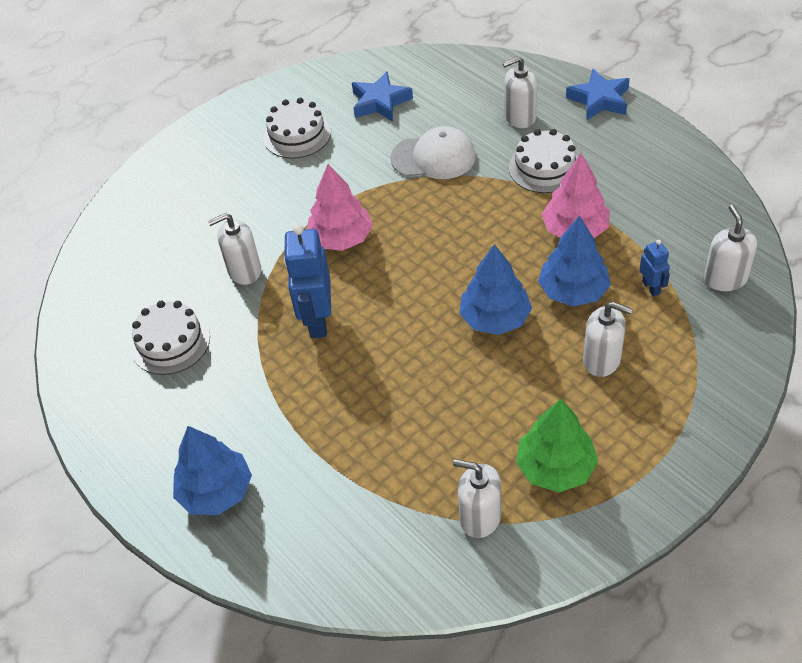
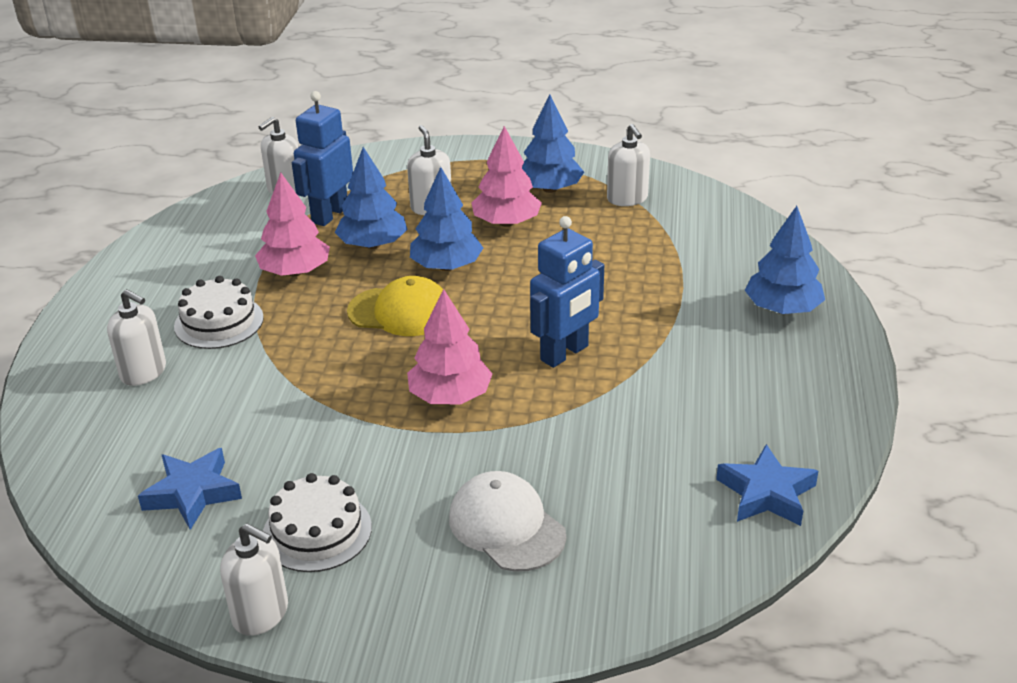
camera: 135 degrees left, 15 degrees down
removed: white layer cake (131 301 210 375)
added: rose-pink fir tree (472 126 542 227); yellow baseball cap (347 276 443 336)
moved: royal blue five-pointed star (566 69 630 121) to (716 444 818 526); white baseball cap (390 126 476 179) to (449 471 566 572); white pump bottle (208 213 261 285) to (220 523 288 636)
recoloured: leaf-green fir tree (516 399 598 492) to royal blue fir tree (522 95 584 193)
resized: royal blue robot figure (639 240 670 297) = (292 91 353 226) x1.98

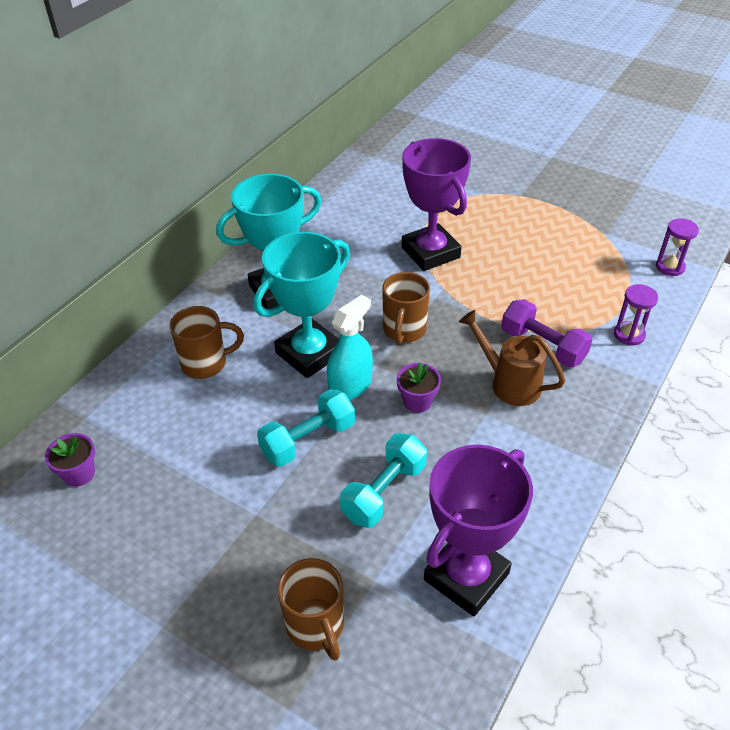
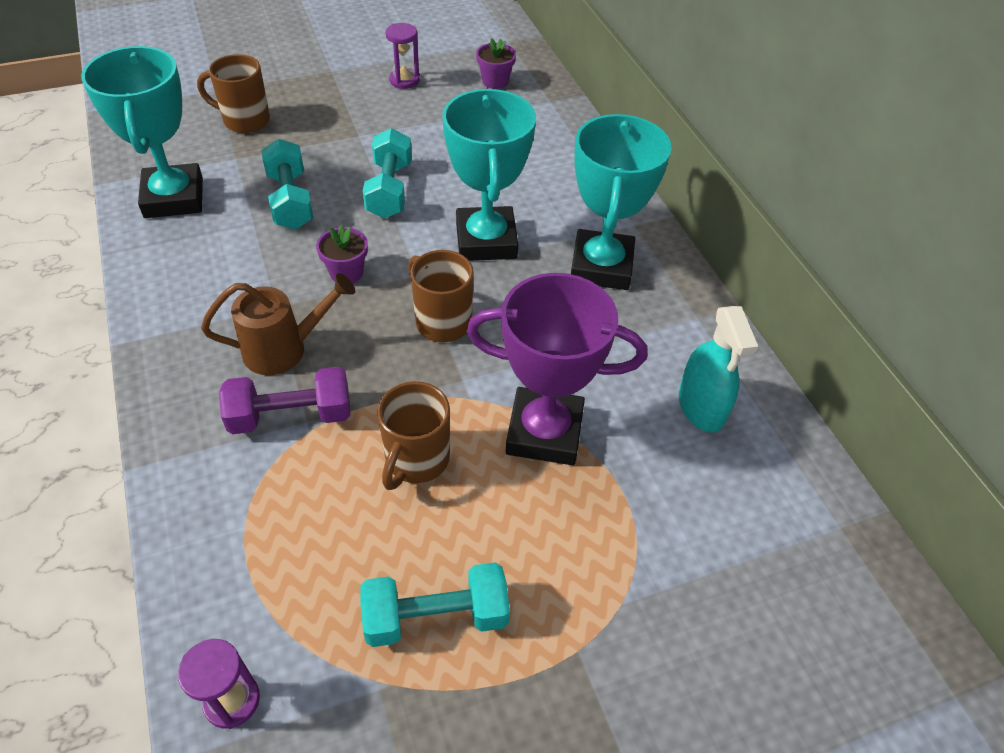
camera: 125 degrees right, 5 degrees up
added: teal dumbbell (360 562 510 647)
moved: violet hourglass (614 284 658 346) to (385 23 420 89); teal spray bottle (327 295 373 400) to (679 306 758 432); russet mug (170 306 244 379) to (378 381 450 490)
recoloured: violet award cup (424 445 533 616) to teal award cup (81 46 203 218)

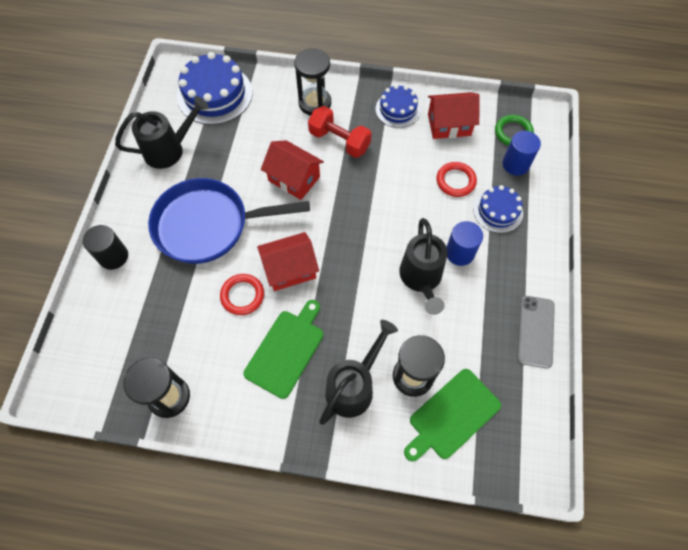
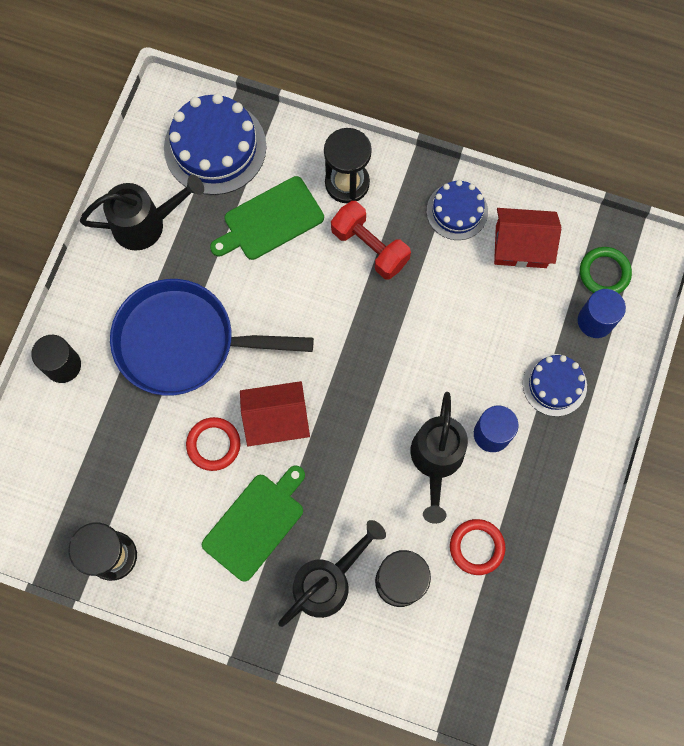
camera: 10 degrees right, 10 degrees up
removed: scarlet cottage (261 140 324 200); gray phone (517 296 555 368)
moved: scarlet ring (436 162 477 197) to (450 519 506 575); leaf-green bread board (404 369 501 461) to (210 176 324 260)

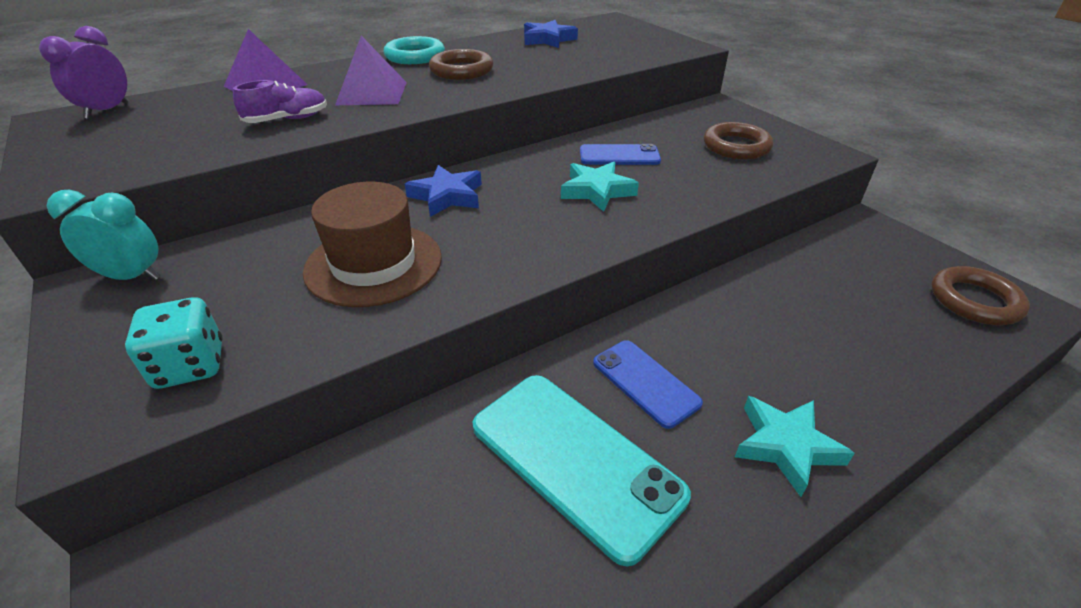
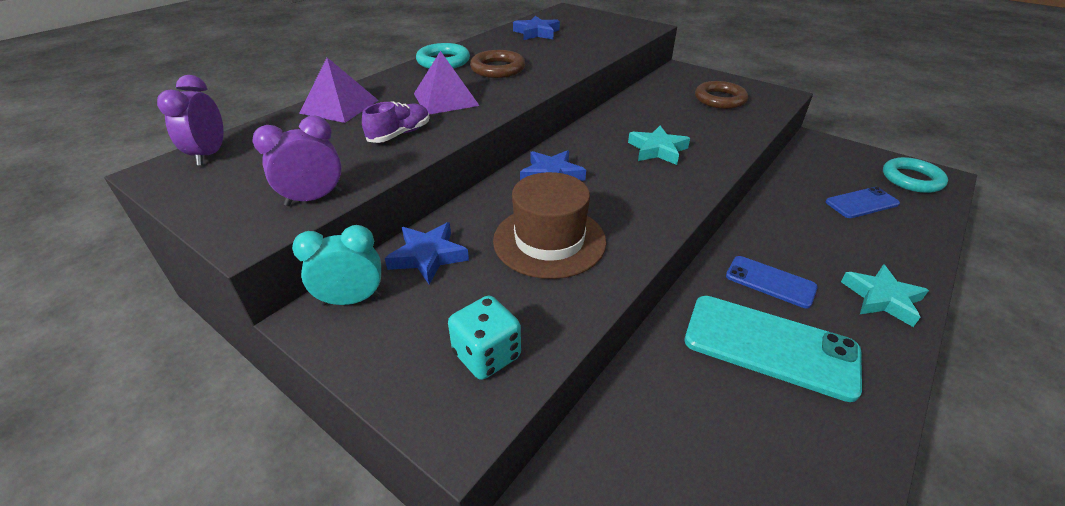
camera: 20 degrees left, 0 degrees up
added: violet alarm clock (252 116 342 206); royal blue five-pointed star (385 222 469 285)
moved: royal blue phone (580 144 661 165) to (825 187 900 218)
recoloured: russet ring (931 266 1030 325) to teal ring (883 157 948 193)

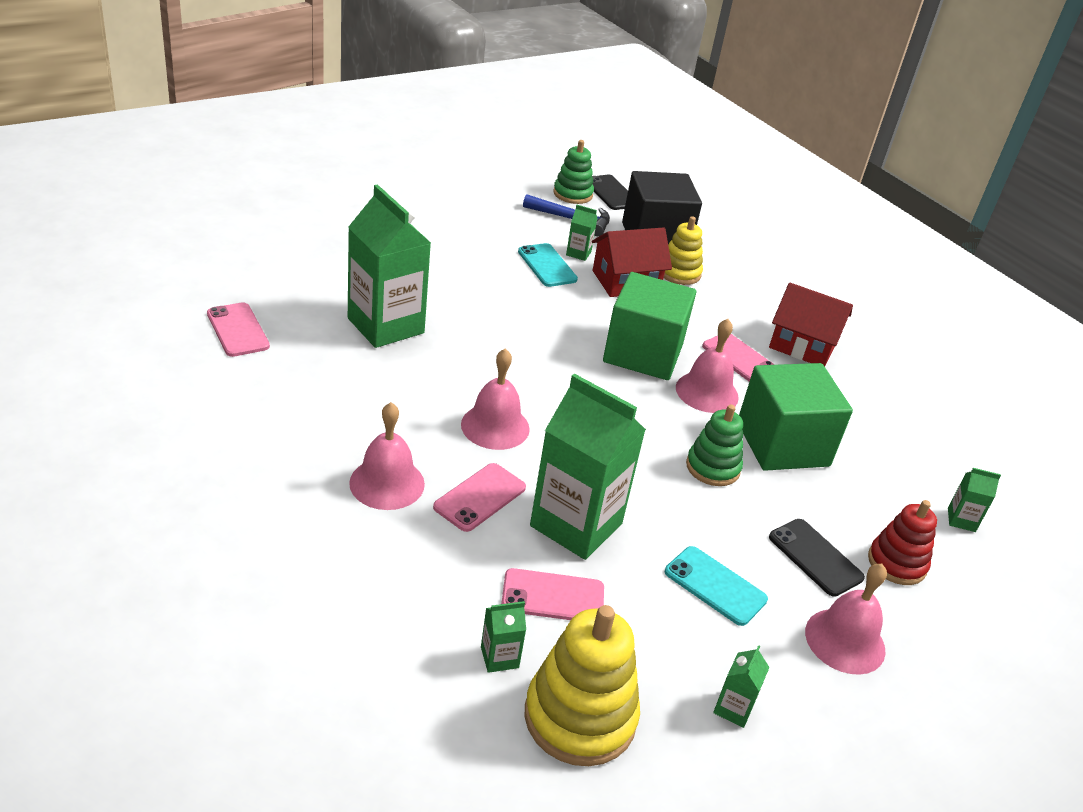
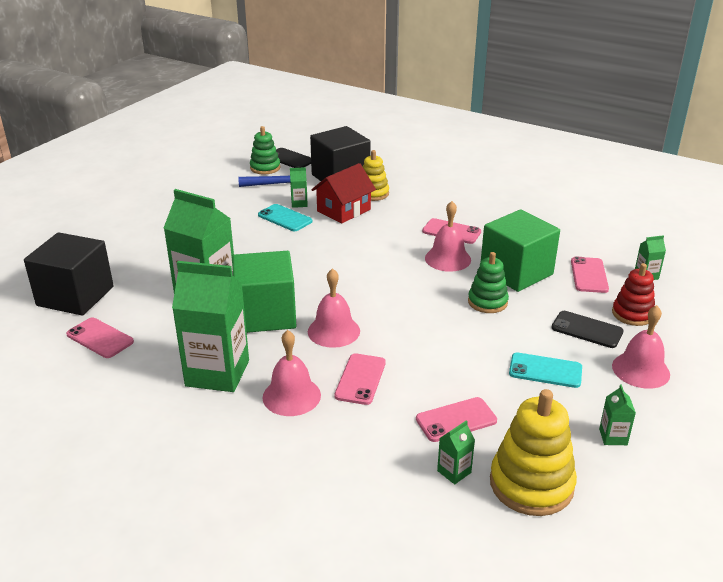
camera: 20 degrees left, 5 degrees down
removed: scarlet cottage (769 283 853 367)
added: jet-black solid cube (24 232 114 316); rose-pink phone (571 257 609 293)
moved: leaf-green solid cube (603 272 696 380) to (232 251 296 333); leaf-green carton (530 374 646 560) to (172 261 249 392)

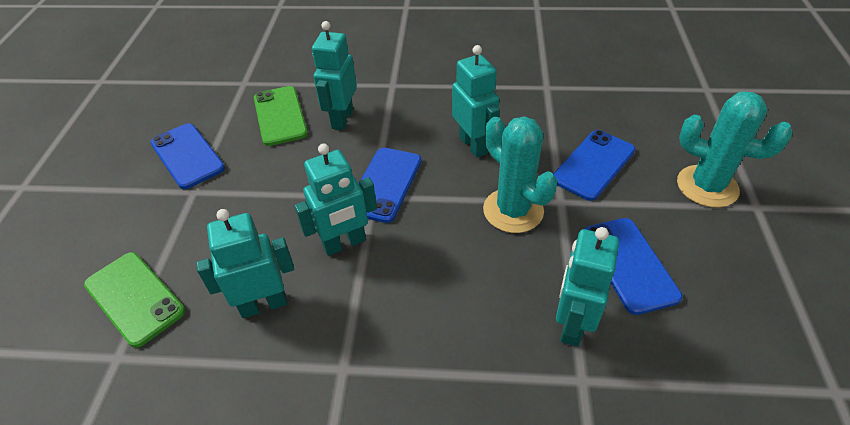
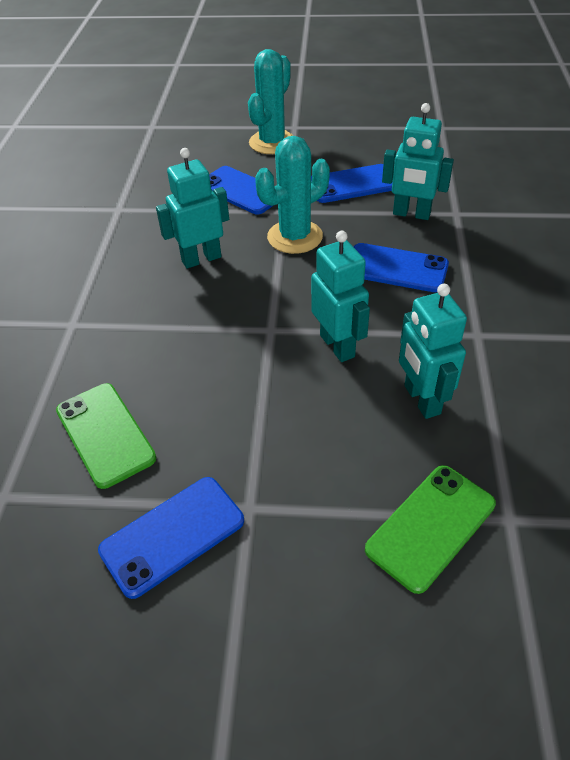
camera: 90 degrees left, 0 degrees up
removed: teal robot figure (312 21 357 130)
moved: royal blue phone (359 148 422 223) to (354 243 449 292)
turned: leaf-green phone (254 86 308 146) = (56 383 156 489) 75 degrees clockwise

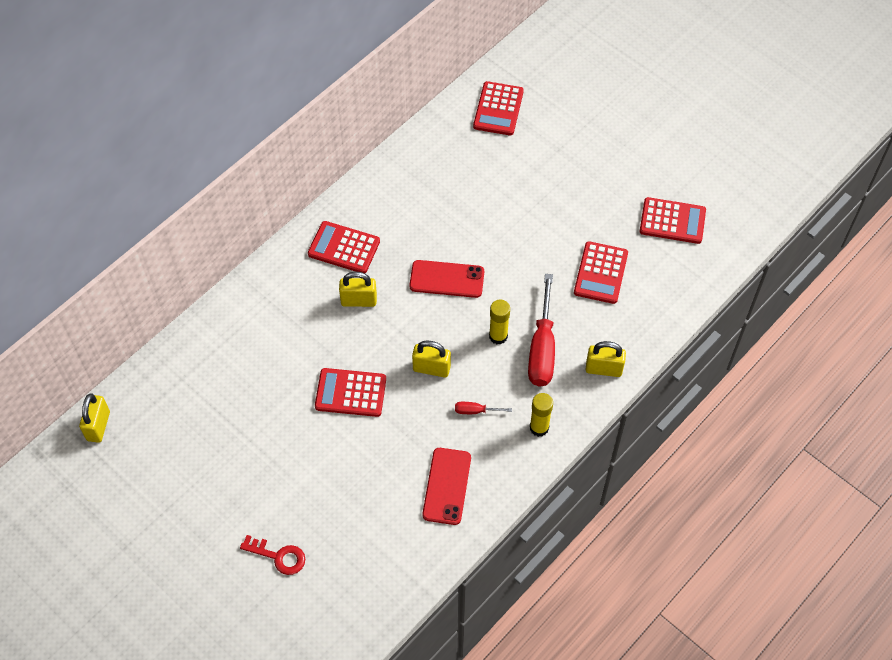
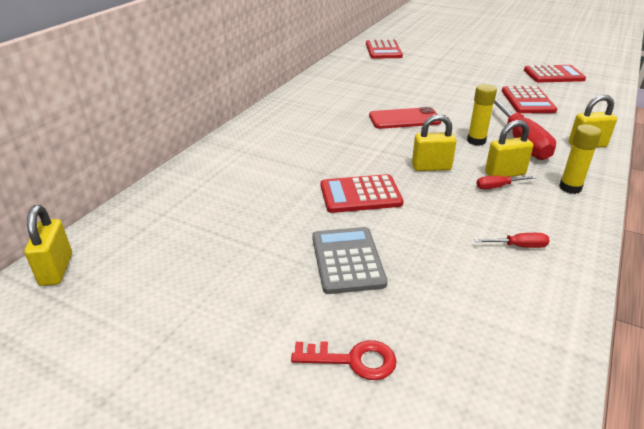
camera: 15 degrees left, 25 degrees down
removed: scarlet pocket calculator (308 221 380 273)
added: gray pocket calculator (312 227 387 294)
moved: yellow small lock (339 272 377 307) to (485 120 533 177)
replaced: scarlet phone (422 448 471 525) to scarlet flat screwdriver (474 233 550 248)

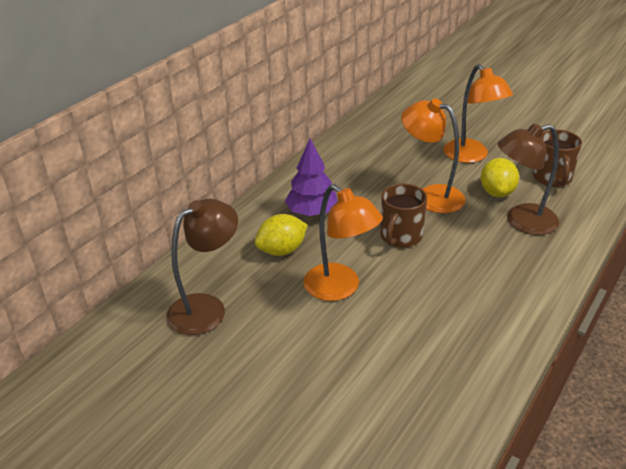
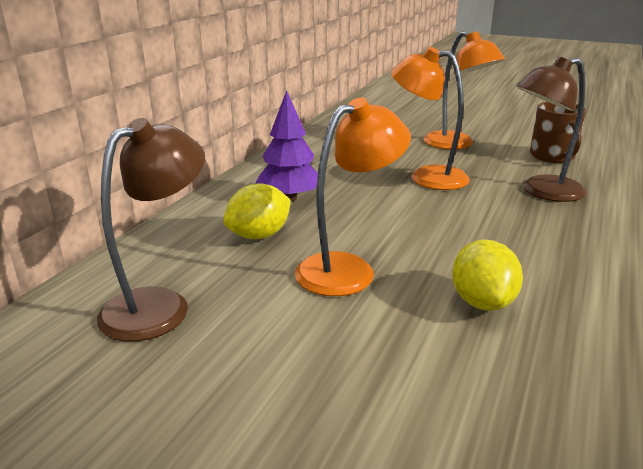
camera: 10 degrees left, 10 degrees down
removed: russet mug (380 183 427 248)
moved: yellow citrus fruit (480 158 519 197) to (452 239 523 311)
turned: orange lamp (303 184 383 301) = (295 97 411 296) 75 degrees counterclockwise

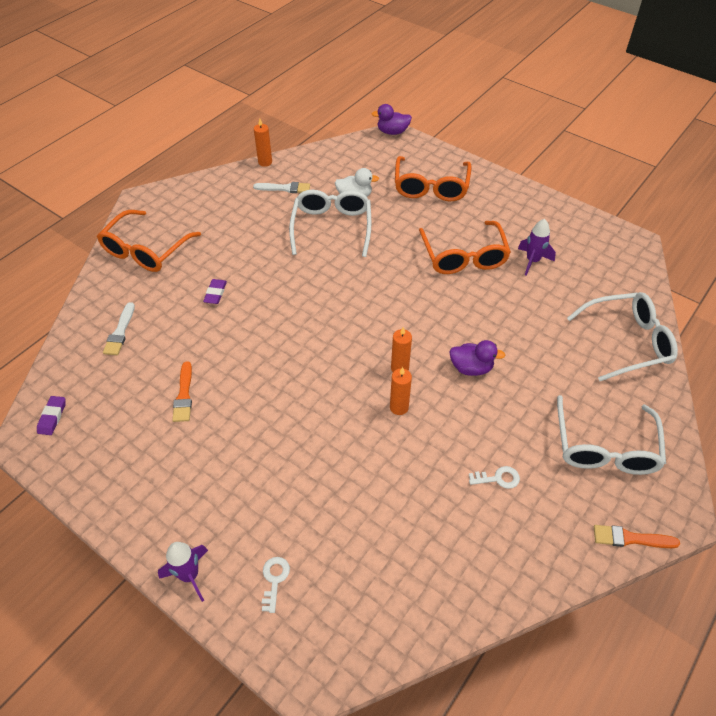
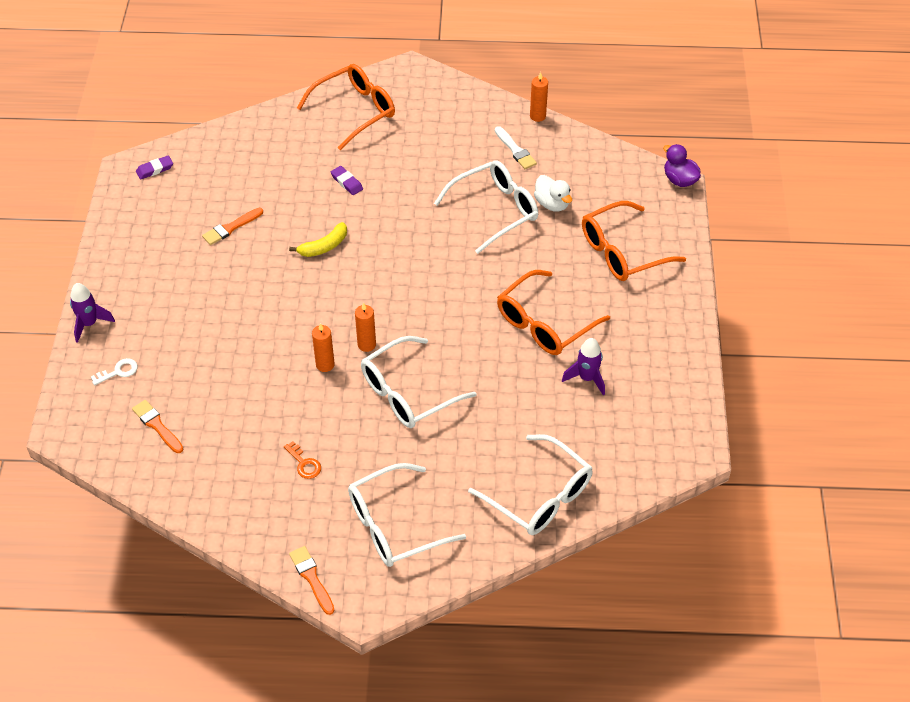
camera: 55 degrees right, 0 degrees up
removed: white paint brush (103 302 135 355)
added: yellow banana (289 222 347 257); orange paint brush (132 400 183 453)
replaced: violet toy duck (449 340 505 376) to white spectacles (361 336 477 428)
recoloured: white key (469 466 520 489) to orange key (284 441 321 479)
turned: orange spectacles (97 210 201 272) = (297 64 395 150) 150 degrees clockwise; violet eraser (203 279 227 304) = (331 166 363 195) 75 degrees clockwise

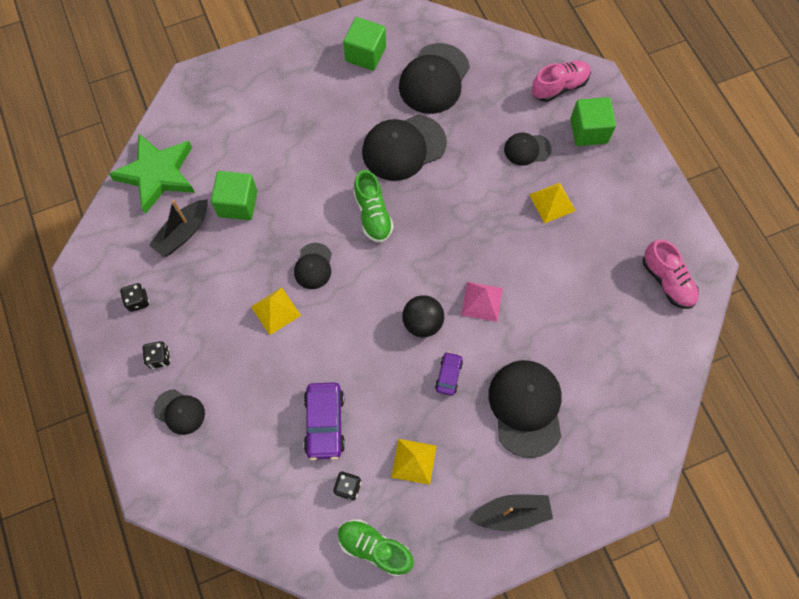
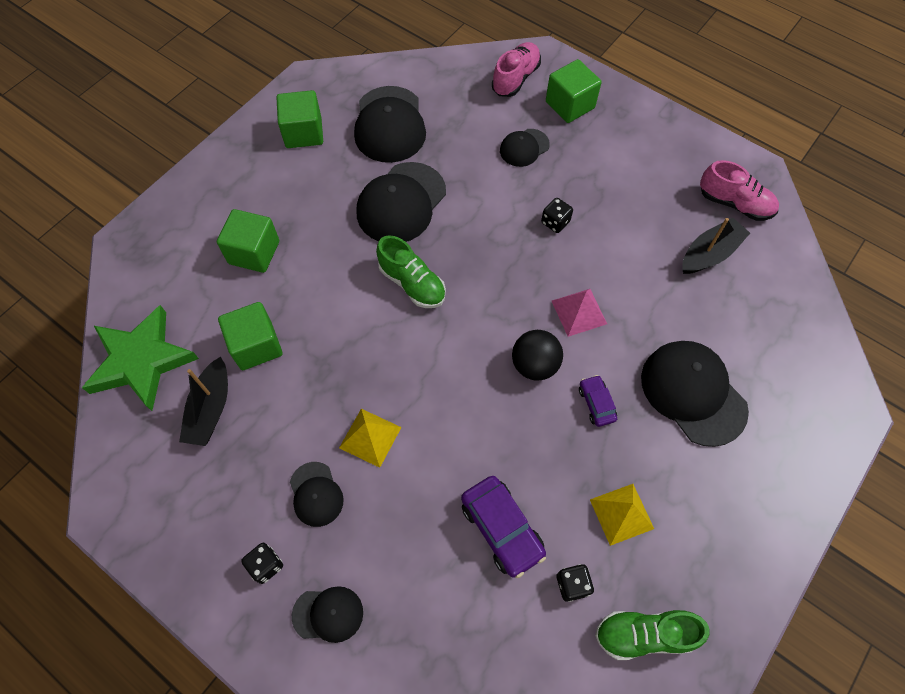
camera: 30 degrees left, 5 degrees down
removed: yellow pyramid (529 183 576 223)
added: leaf-green solid cube (217 209 279 273)
moved: jet-black baseball cap (294 243 332 289) to (290 462 344 527); jet-black game die (120 283 149 312) to (541 198 573 233); jet-black boat (469 494 553 531) to (682 218 750 274)

